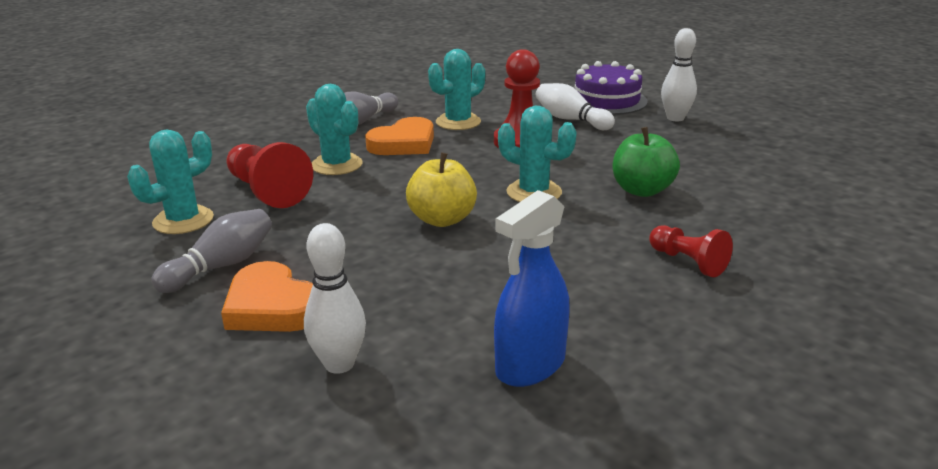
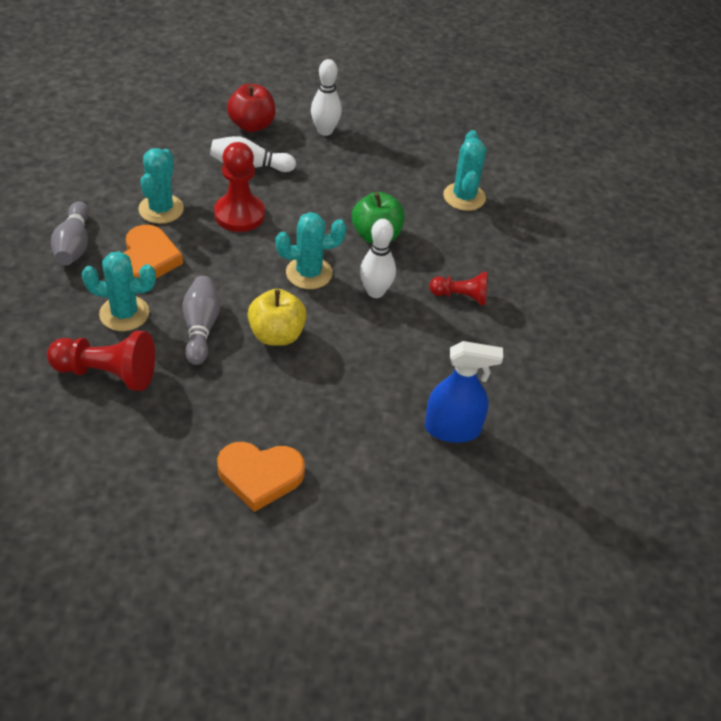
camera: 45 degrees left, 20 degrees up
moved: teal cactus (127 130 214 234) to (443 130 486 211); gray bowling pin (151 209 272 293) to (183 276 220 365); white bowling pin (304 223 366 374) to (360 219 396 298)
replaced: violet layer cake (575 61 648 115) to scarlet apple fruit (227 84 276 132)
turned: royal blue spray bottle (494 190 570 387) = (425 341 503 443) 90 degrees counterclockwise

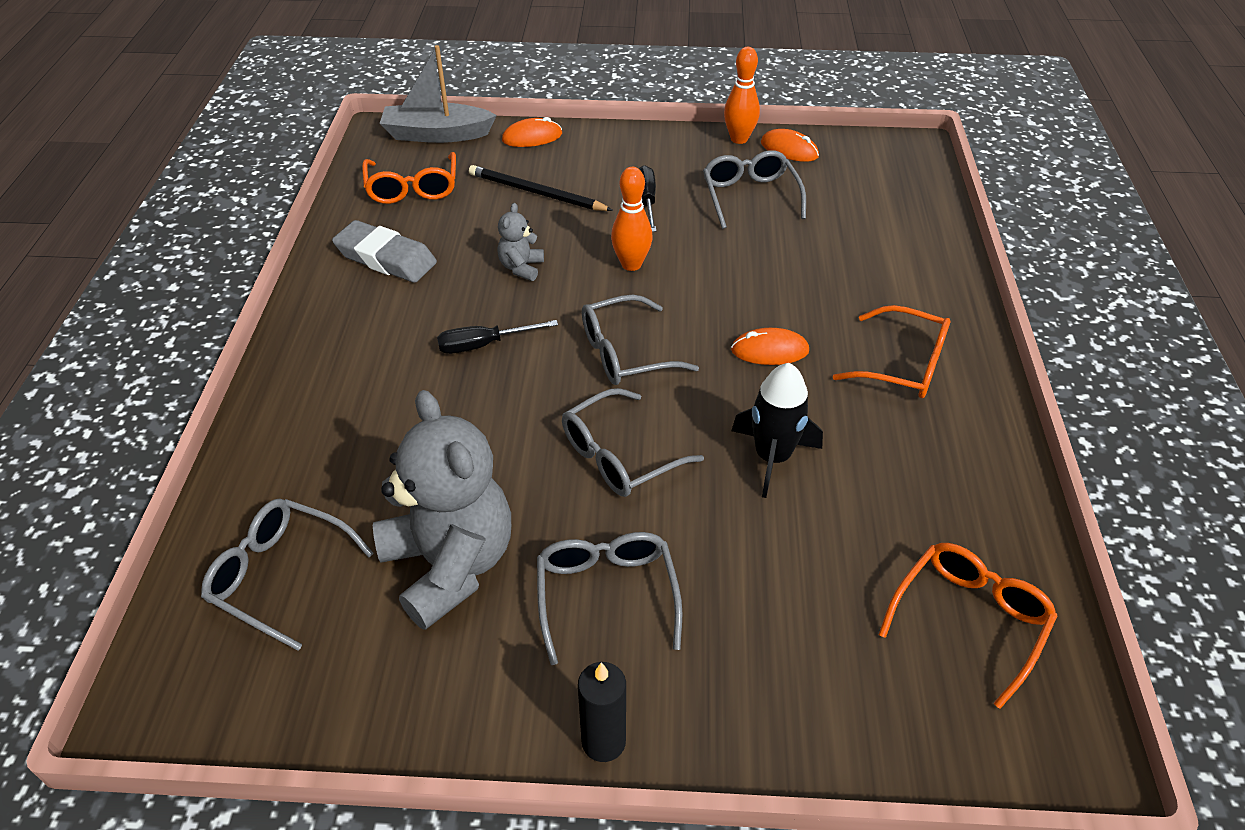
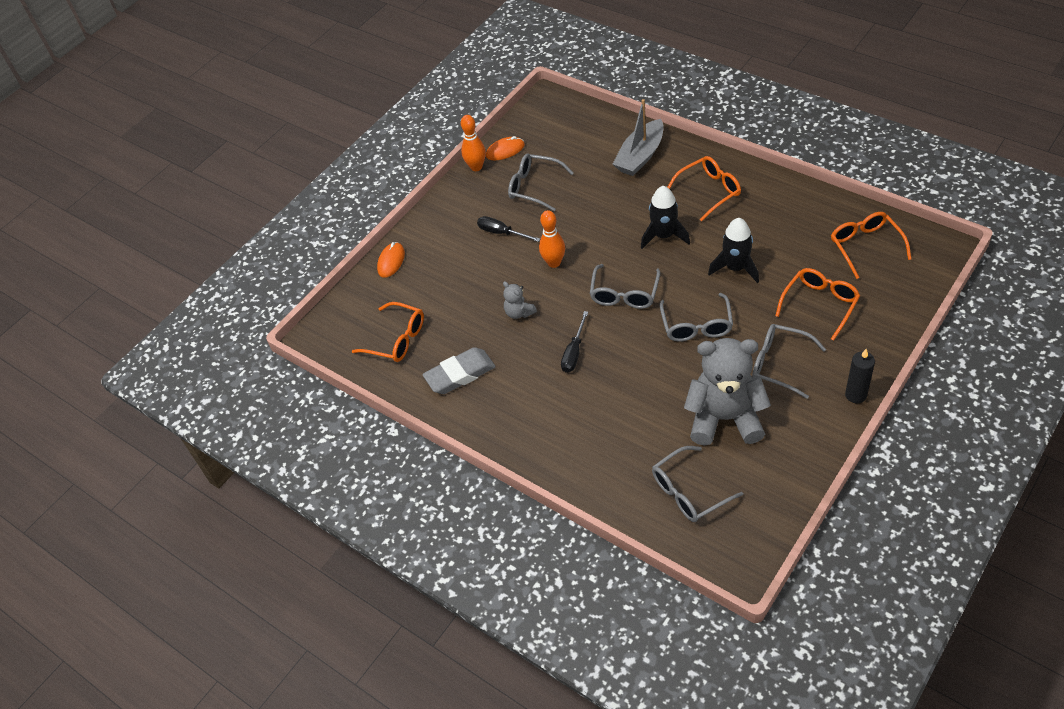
camera: 50 degrees left, 5 degrees up
removed: jet-black wooden pencil (469 165 613 211)
added: orange spectacles (775 268 860 341)
moved: gray boat (380 45 497 143) to (613 99 664 176)
replaced: orange mouse (731 328 809 365) to jet-black spaceship (641 186 690 249)

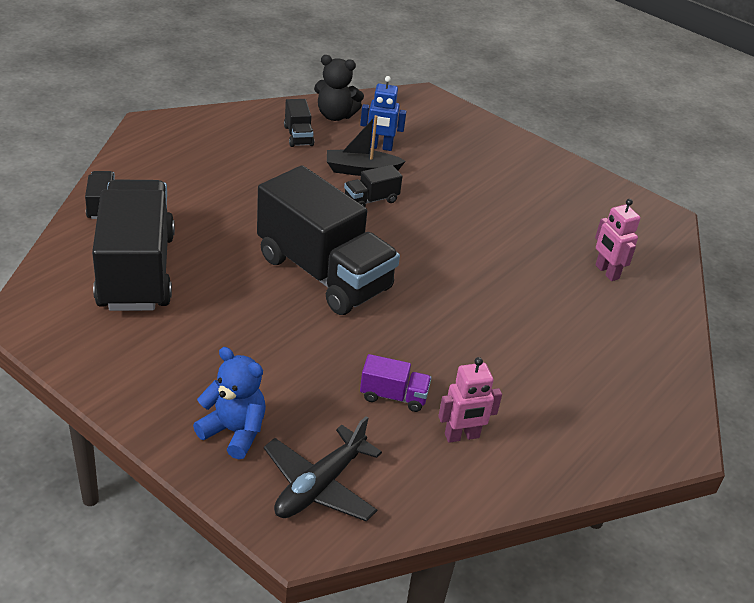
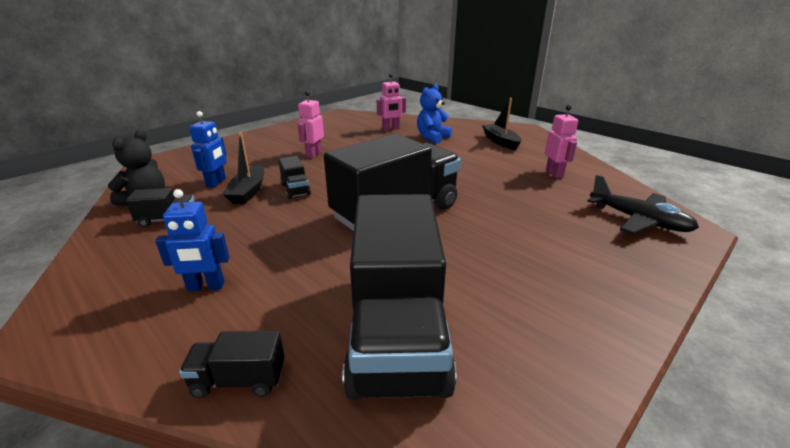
camera: 80 degrees left, 10 degrees down
removed: violet truck (360 354 431 412)
added: rose-pink robot figure (297 91 324 158); jet-black boat (482 98 522 150); royal blue robot figure (155 189 230 291)
moved: royal blue teddy bear (193 347 266 459) to (417 84 452 144)
turned: jet-black truck (92 179 175 311) = (342 194 457 400) 90 degrees counterclockwise

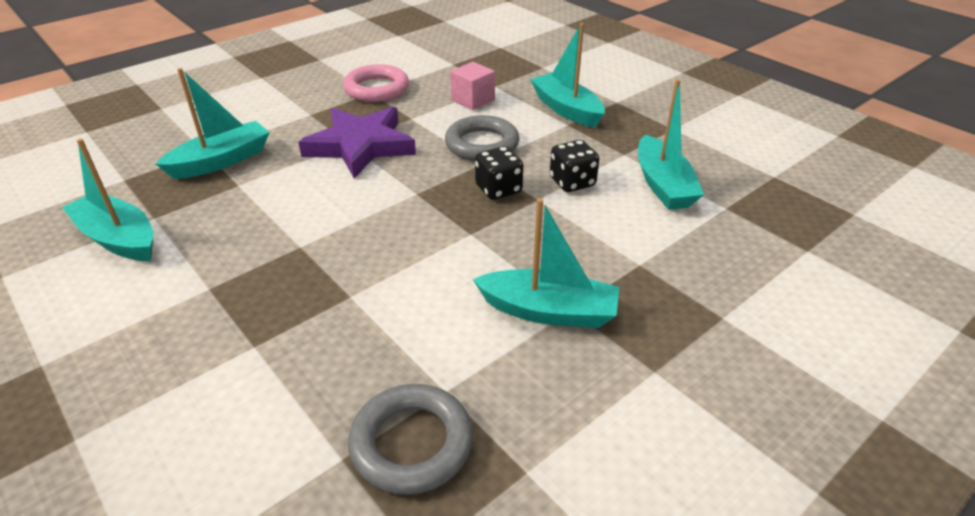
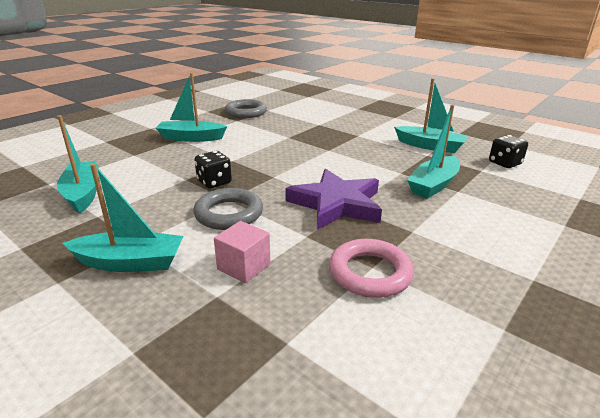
camera: 170 degrees right, 10 degrees down
moved: jet-black game die (550 140 599 192) to (489 135 528 168)
turned: teal boat (530 23 605 127) = (63 163 183 272) 45 degrees counterclockwise

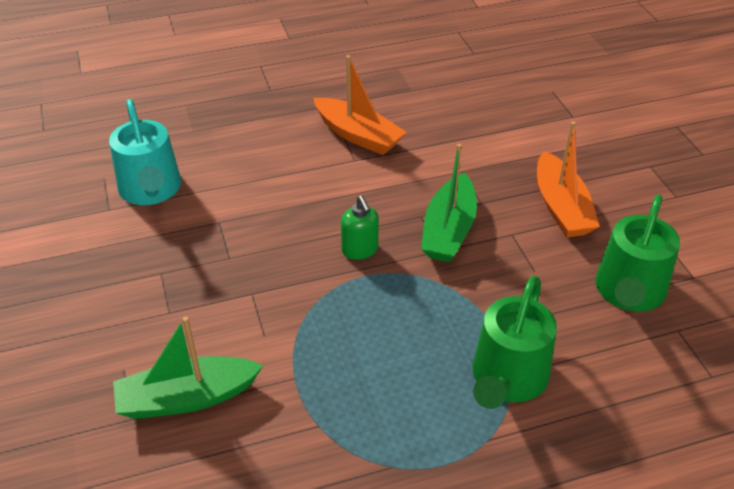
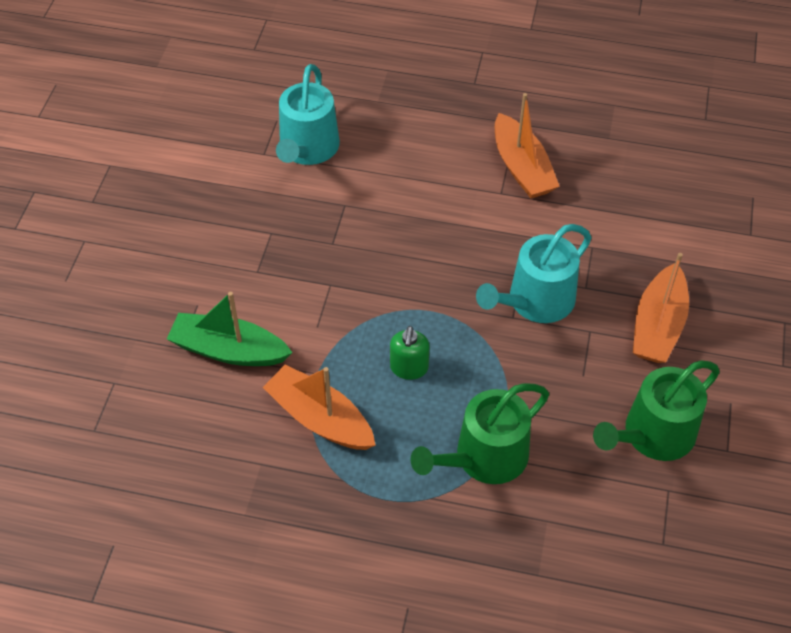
camera: 30 degrees right, 10 degrees up
added: orange boat (263 365 376 450)
moved: leaf-green pump bottle (341 195 379 260) to (390 326 429 380)
replaced: leaf-green boat (421 144 477 262) to teal watering pot (476 224 591 323)

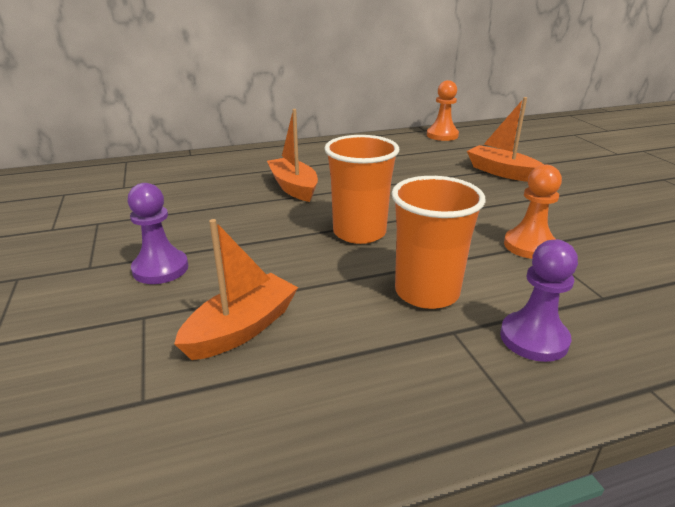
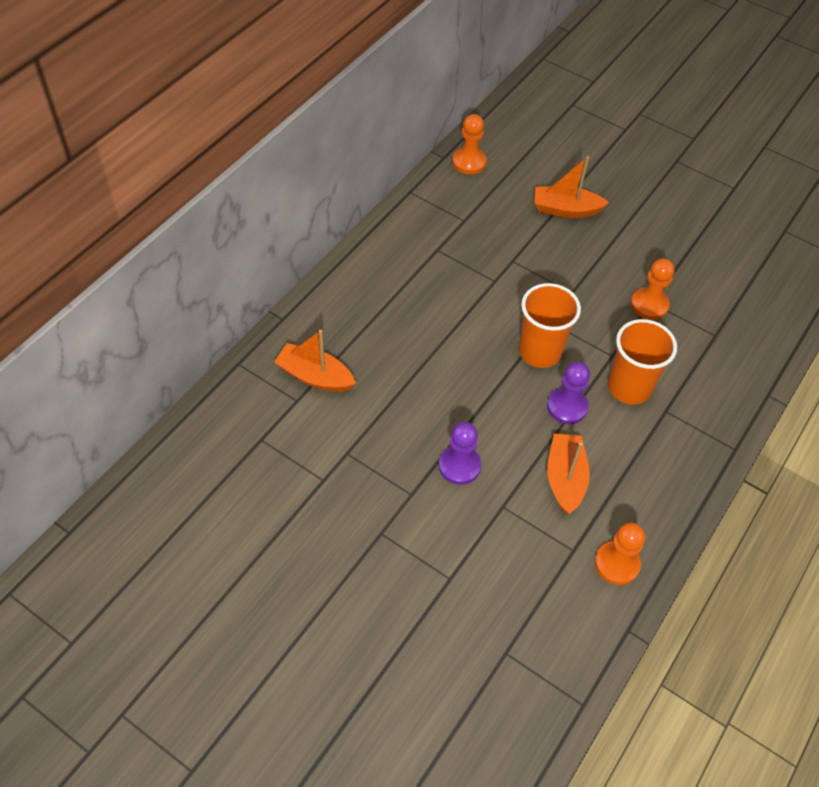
camera: 40 degrees left, 25 degrees up
added: orange game pawn (595 523 645 585)
moved: orange boat (267 109 318 202) to (274 330 356 392); violet game pawn (500 239 578 362) to (547 362 590 424)

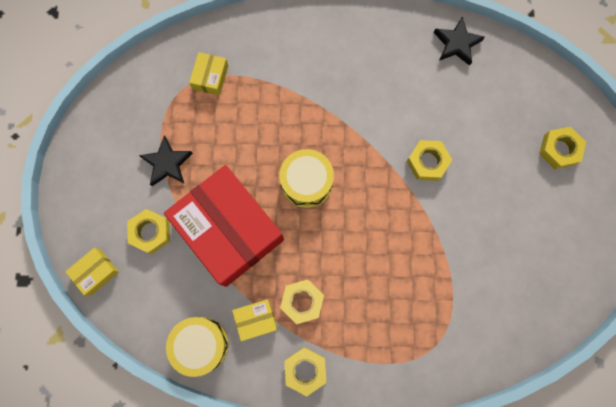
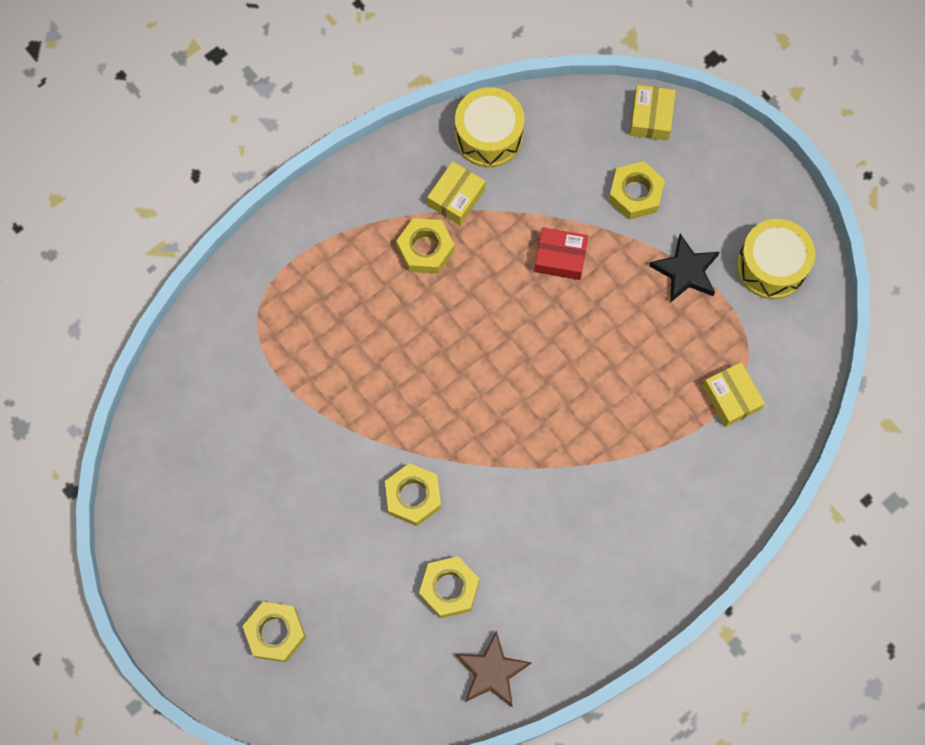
camera: 140 degrees right, 5 degrees down
moved: yellow drum (280 149 334 208) to (737 219 815 299); yellow nut (285 347 326 396) to (419 556 479 618)
recoloured: jet-black five-pointed star (434 16 485 66) to russet five-pointed star (456 631 532 707)
resized: scarlet parcel (164 165 284 287) = (534 227 588 280) x0.41

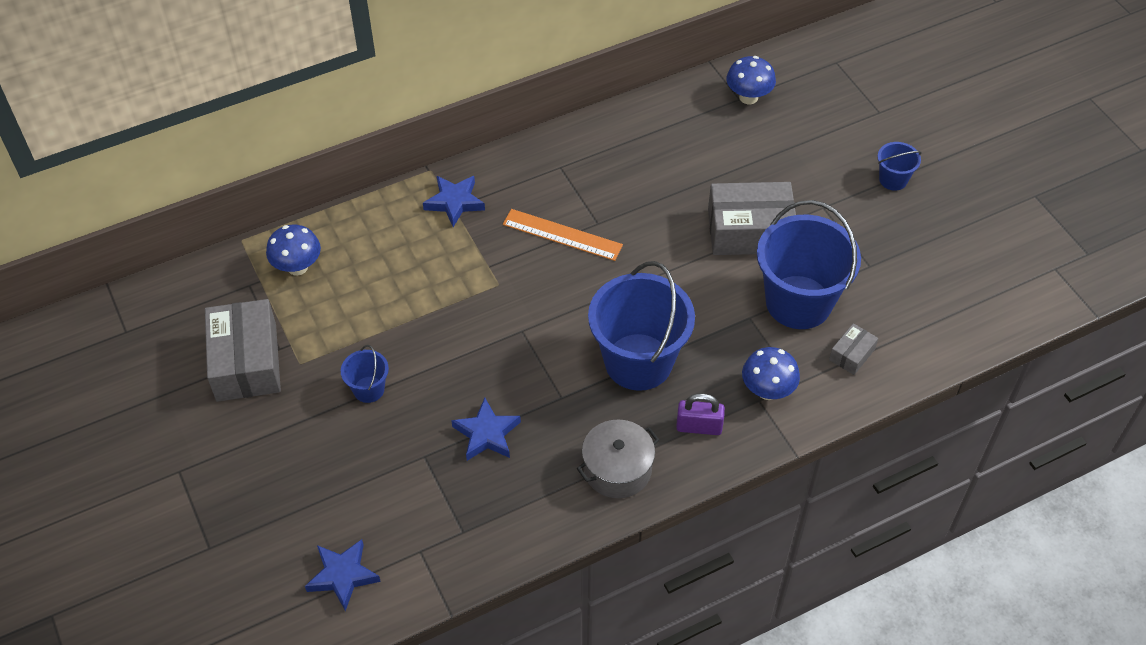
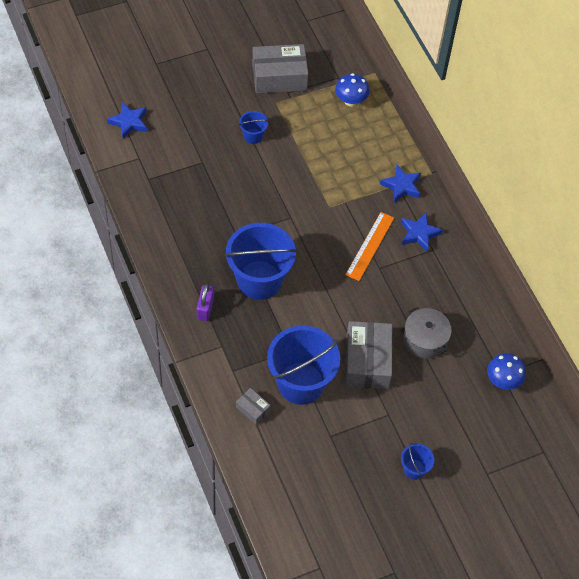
camera: 90 degrees right, 5 degrees up
removed: royal blue mushroom (742 347 800 400)
moved: royal blue five-pointed star (451 398 521 461) to (401 212 443 252); gray stockpot (577 419 659 498) to (403 307 452 359)

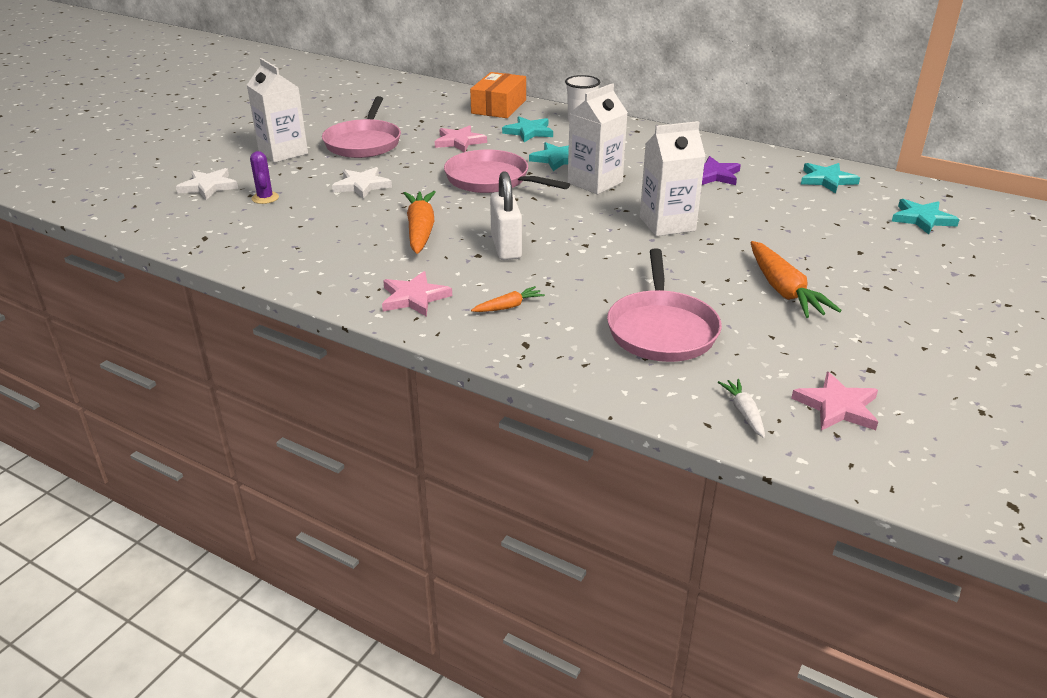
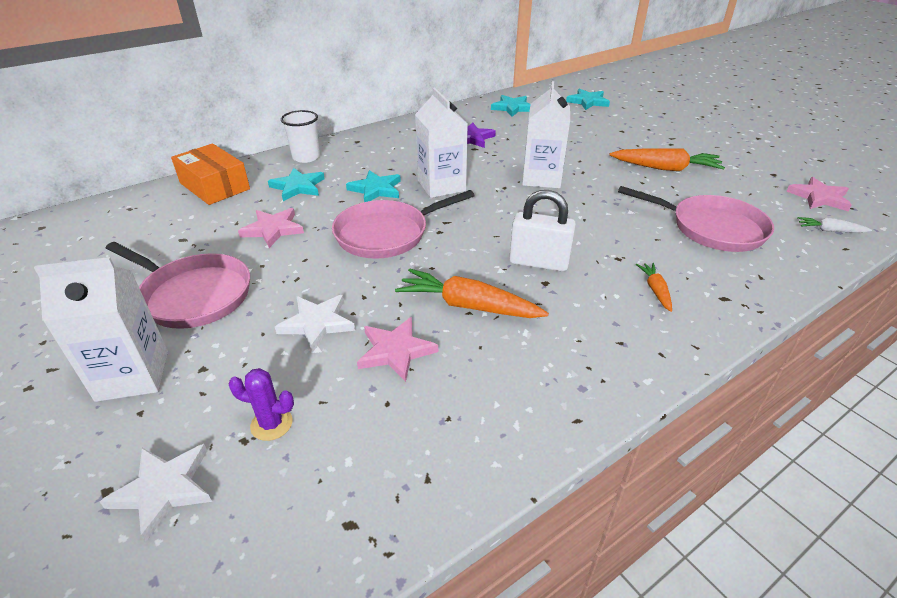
camera: 65 degrees left, 5 degrees up
moved: rose-pink five-pointed star (382 271 452 317) to (357 317 438 382)

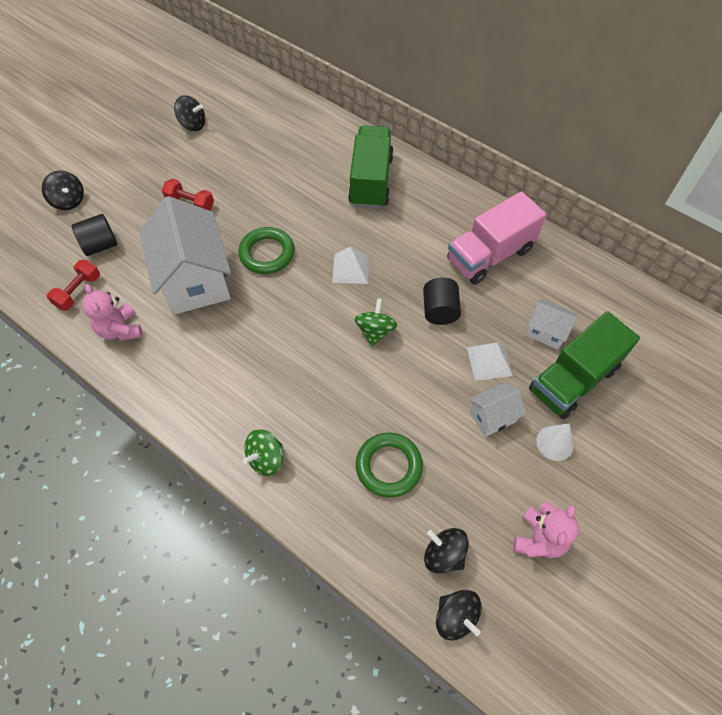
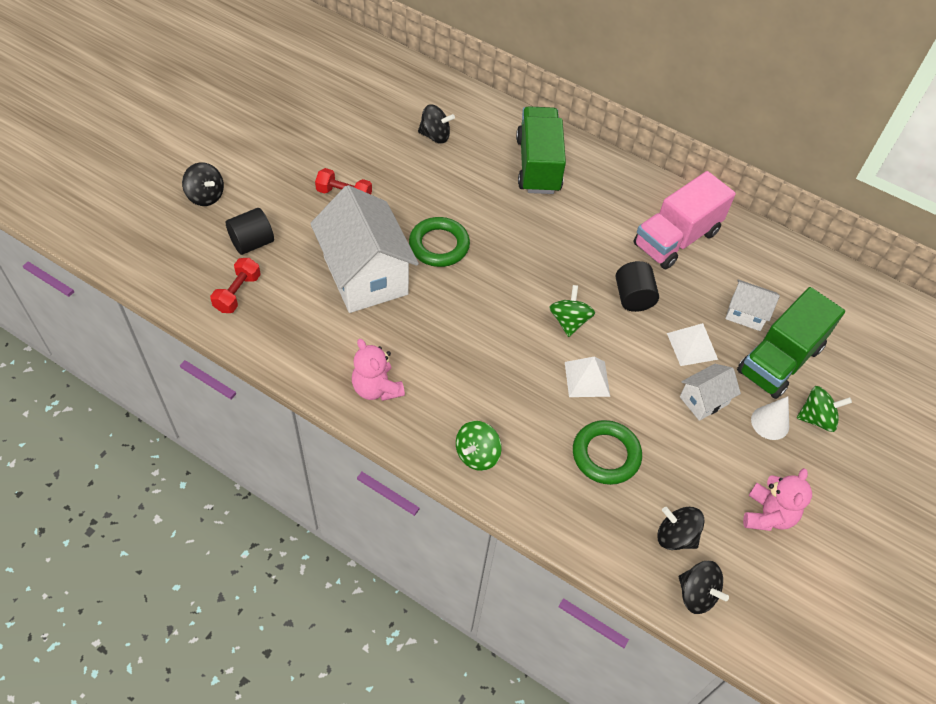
camera: 10 degrees left, 5 degrees down
added: leaf-green toy top (797 386 852 432)
moved: jet-black toy top (174 95 205 131) to (418 104 455 143); white pyramid (332 247 369 284) to (565 357 610 397); rose-pink teddy bear (82 284 142 341) to (352 339 405 401)

